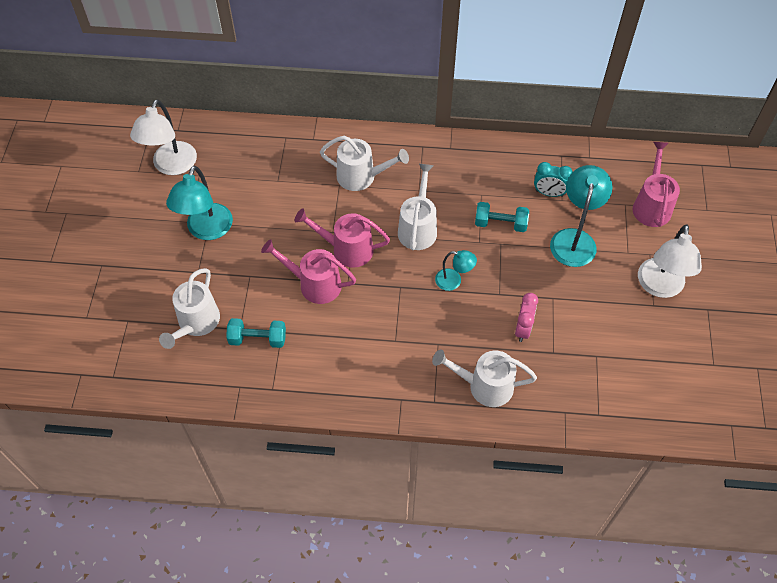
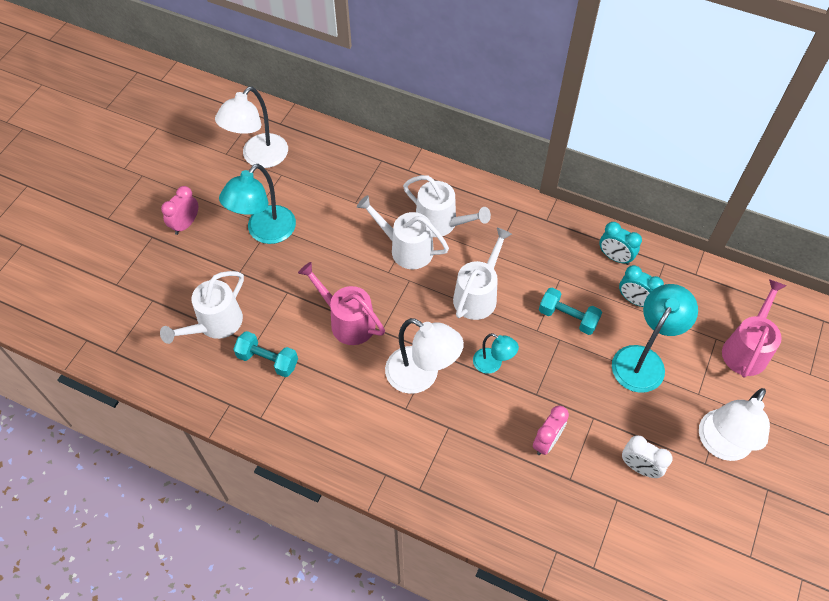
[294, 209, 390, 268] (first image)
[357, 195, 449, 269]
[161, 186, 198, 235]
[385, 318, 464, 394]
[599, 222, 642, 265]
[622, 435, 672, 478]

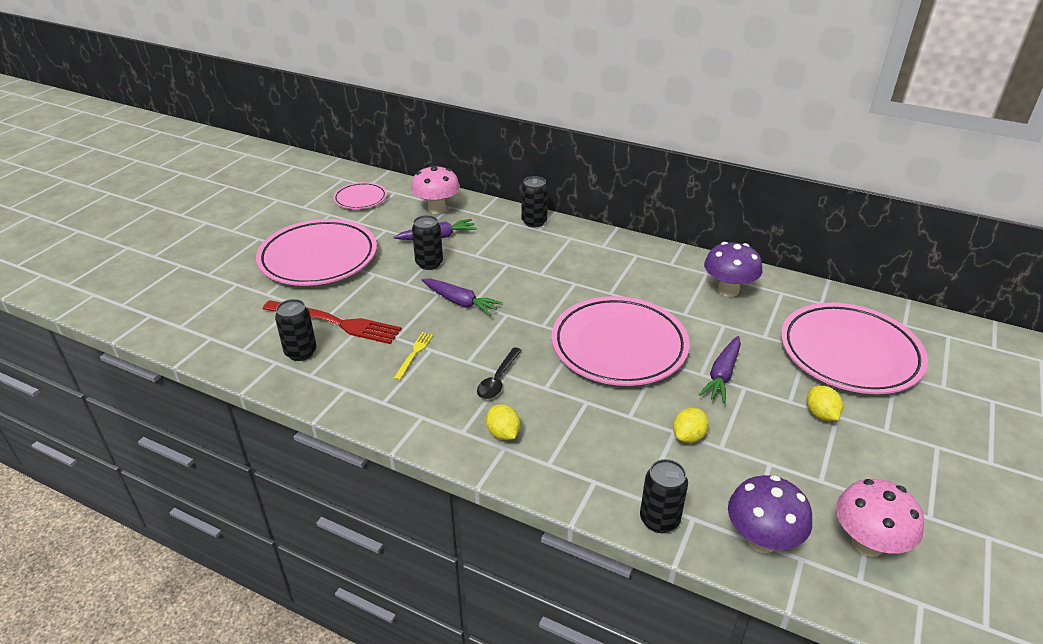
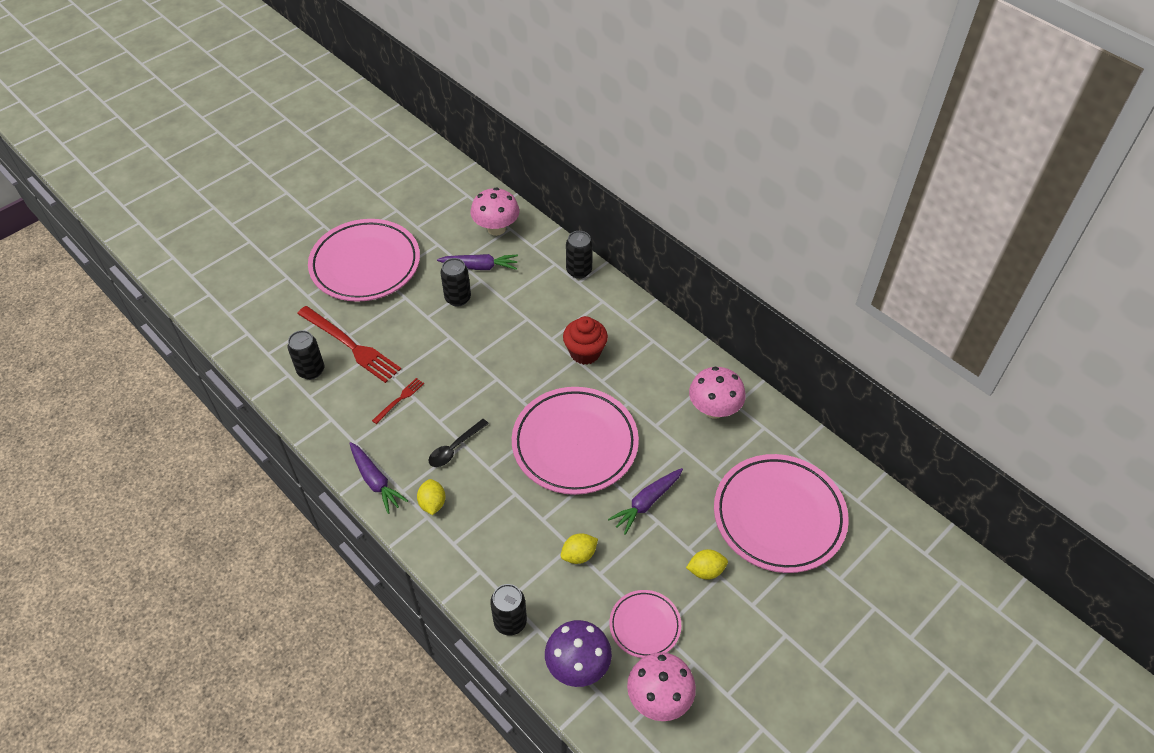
[609, 590, 681, 658]
[372, 378, 424, 424]
[349, 442, 408, 514]
[689, 367, 746, 419]
[686, 549, 728, 580]
[563, 316, 608, 365]

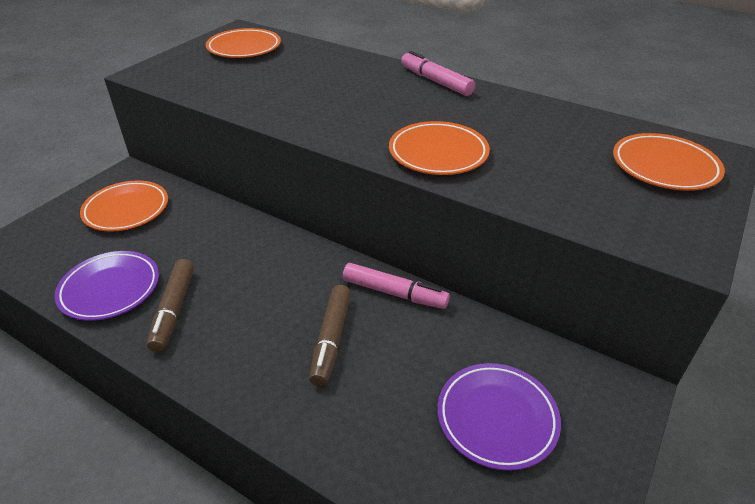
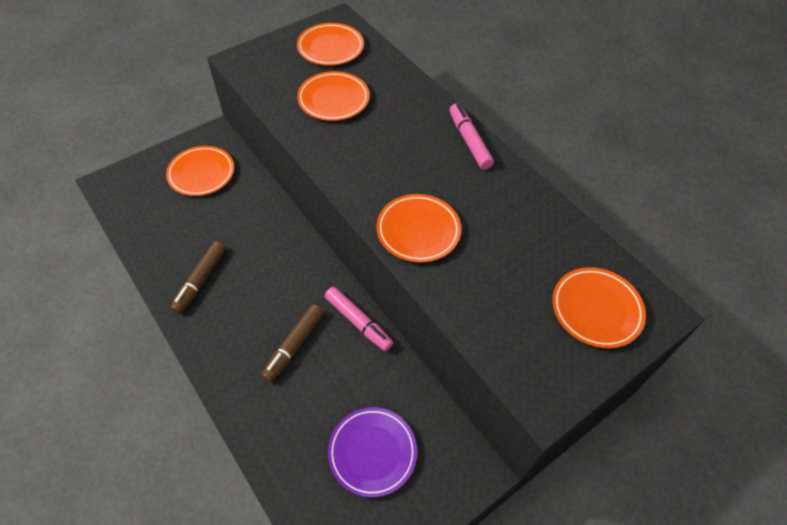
[54, 251, 159, 321] (first image)
[297, 71, 370, 121]

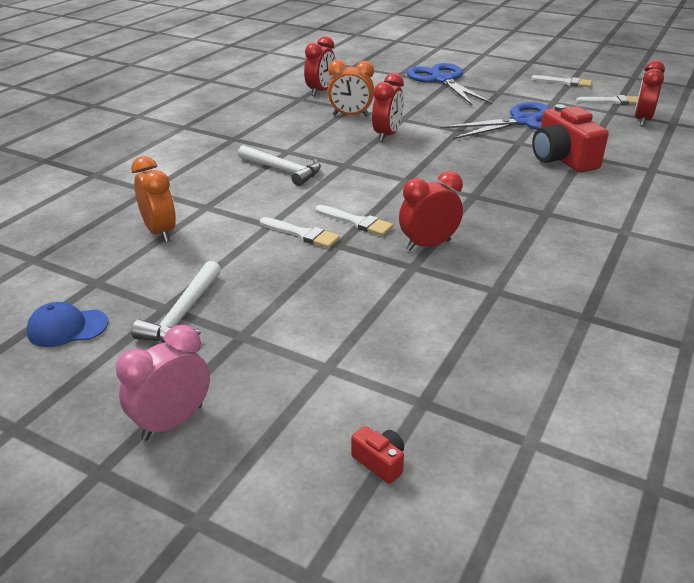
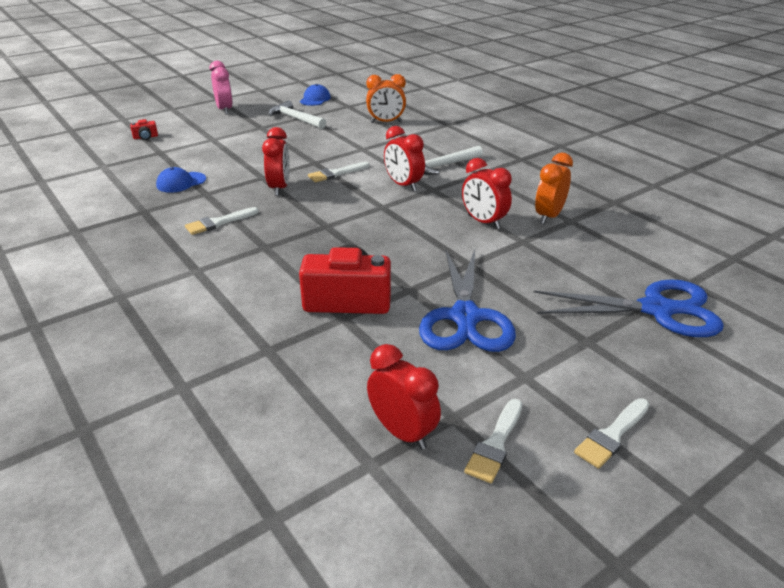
[185, 207, 259, 235]
[384, 126, 425, 191]
[156, 167, 206, 193]

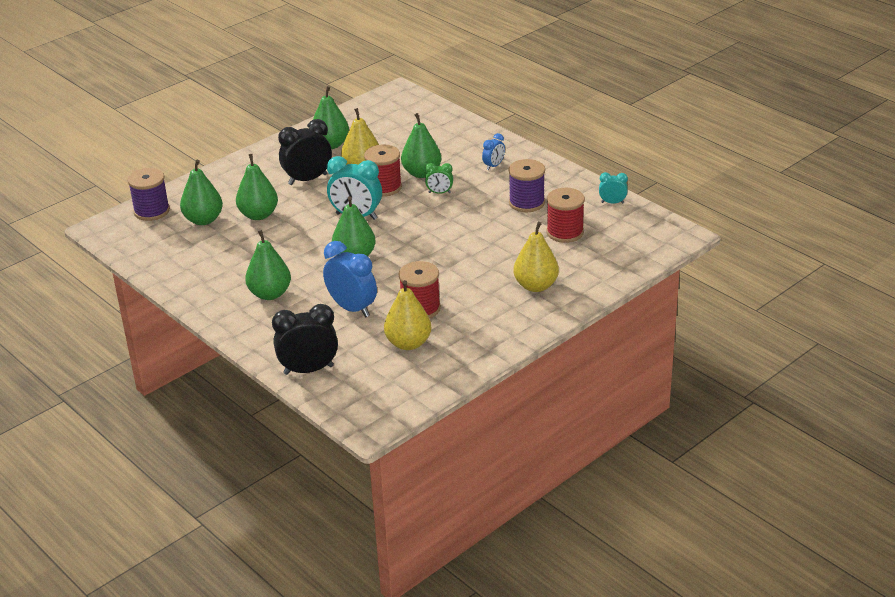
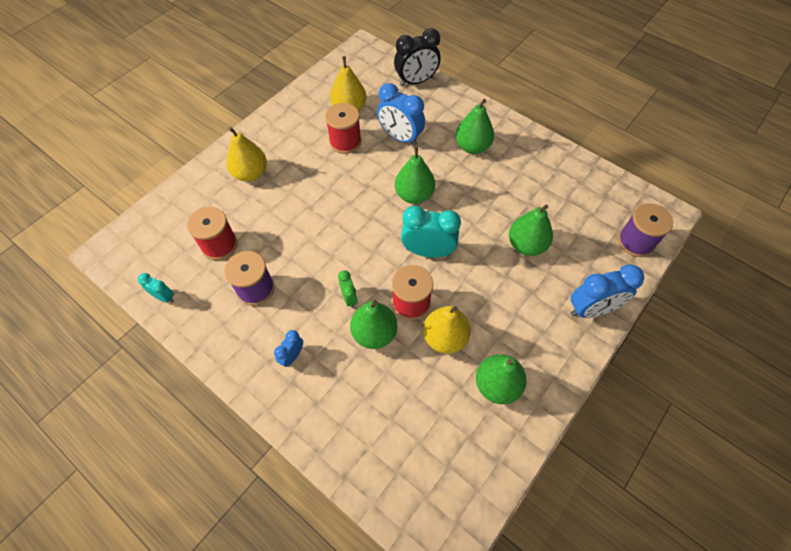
[180, 160, 223, 225] (first image)
[278, 119, 332, 185] (first image)
[338, 270, 358, 308]
[138, 273, 174, 303]
[571, 265, 644, 318]

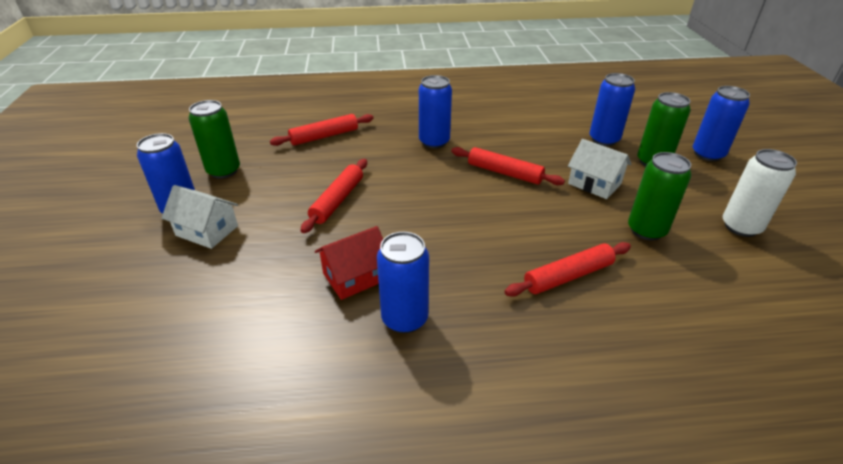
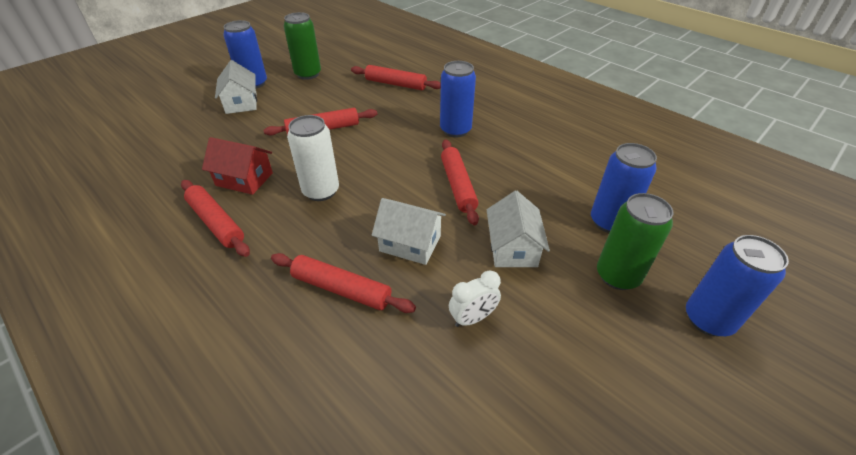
[181, 180, 250, 257]
[449, 270, 501, 327]
[287, 115, 339, 201]
[372, 198, 446, 265]

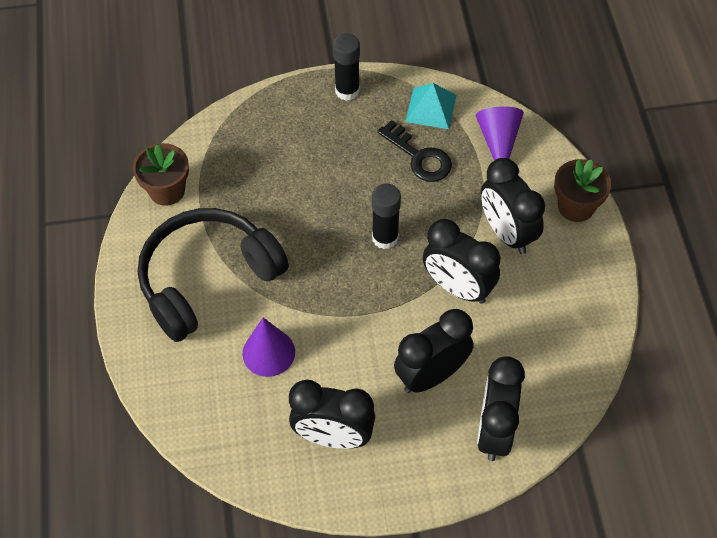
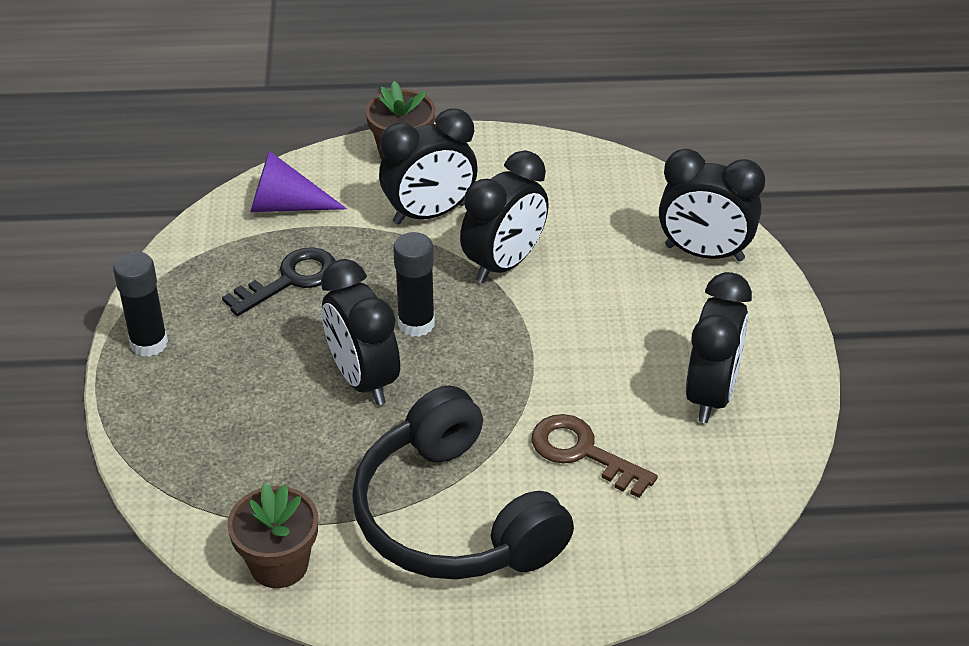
[532, 414, 658, 498]
[321, 259, 400, 405]
[405, 83, 457, 129] (first image)

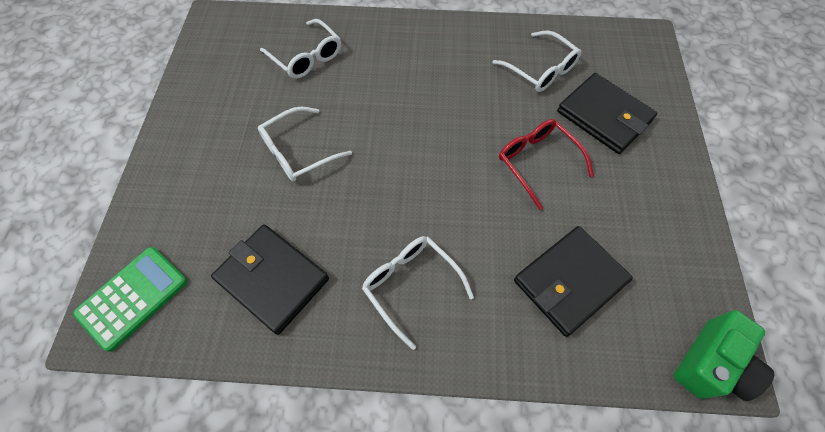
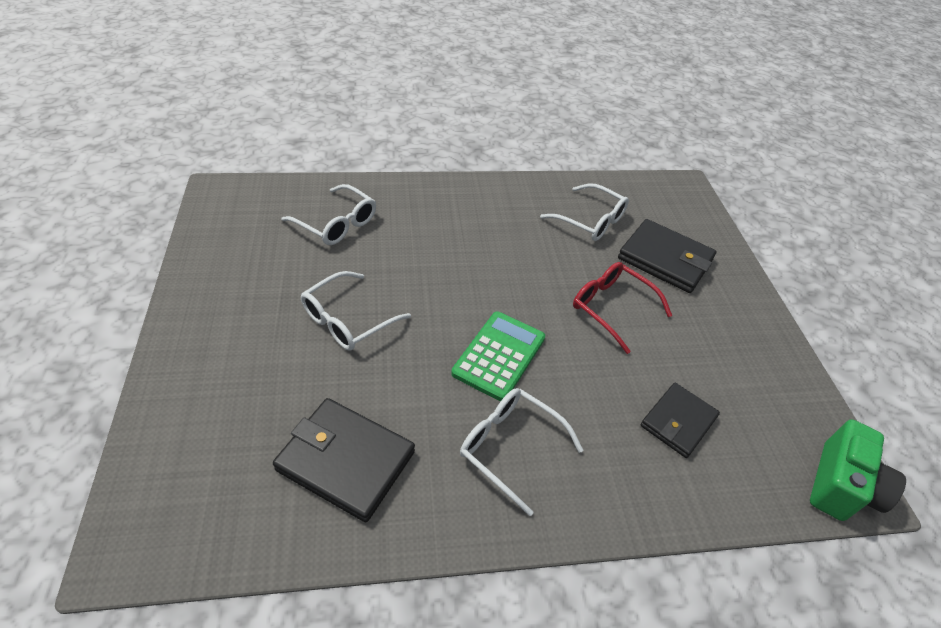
[451, 312, 545, 401]
[641, 383, 720, 458]

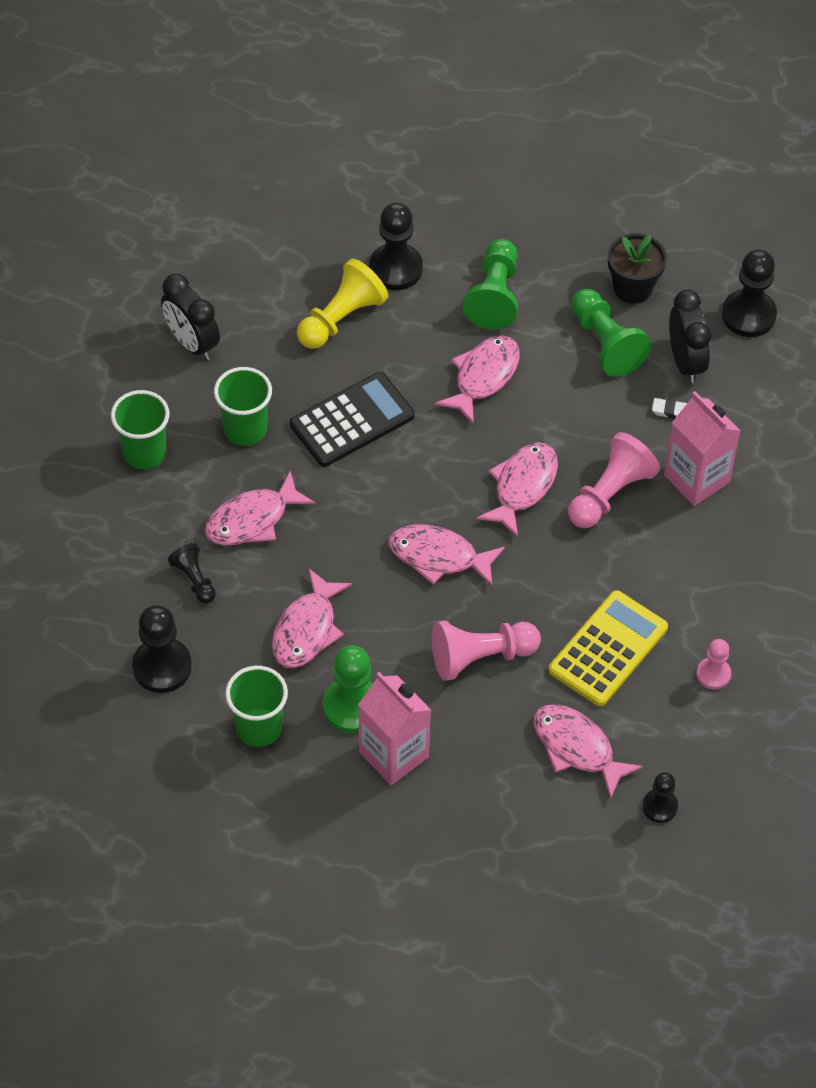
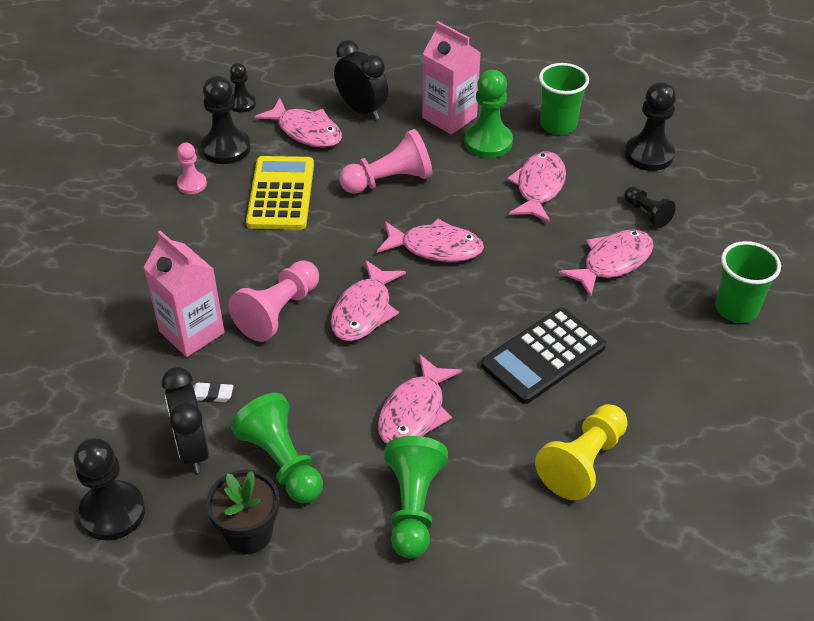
[334, 40, 389, 120]
[214, 367, 272, 446] (first image)
[201, 75, 251, 164]
[246, 156, 314, 230]

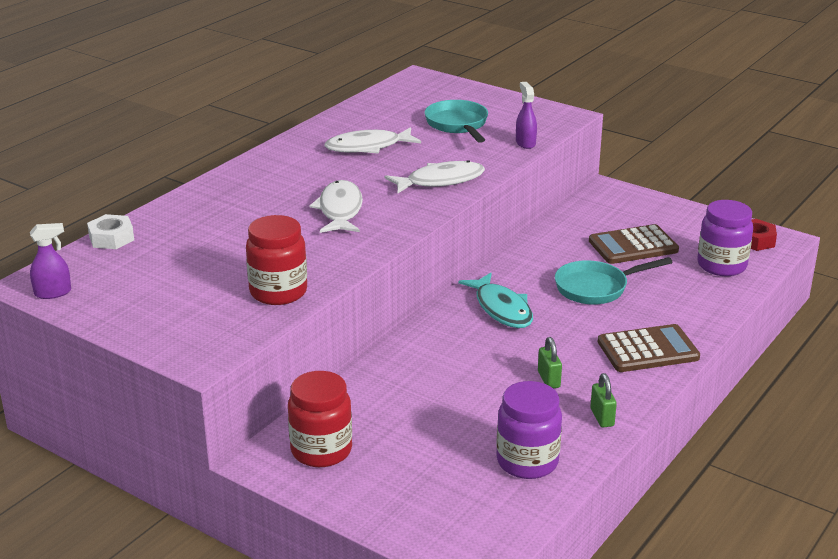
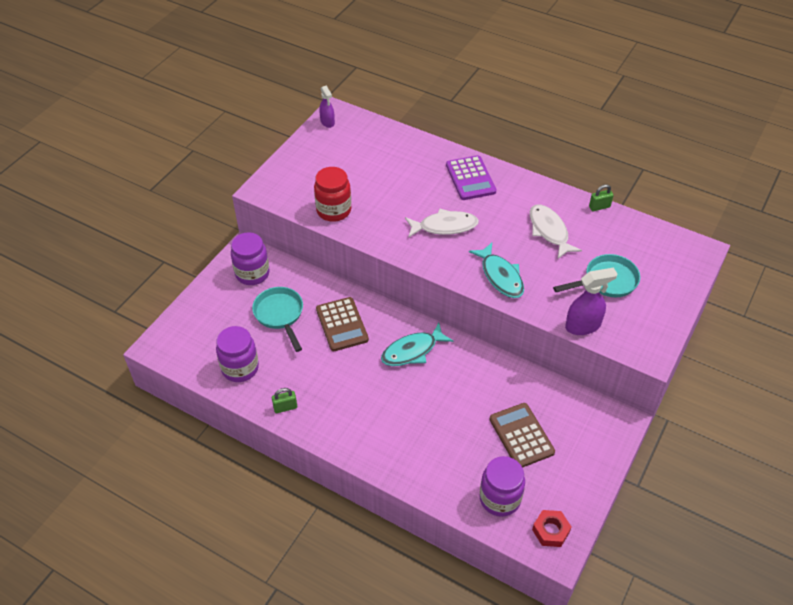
[87, 214, 134, 249] (first image)
[231, 232, 270, 285]
[469, 243, 524, 298]
[565, 267, 617, 335]
[589, 184, 614, 211]
[252, 287, 303, 352]
[316, 297, 369, 351]
[446, 155, 496, 200]

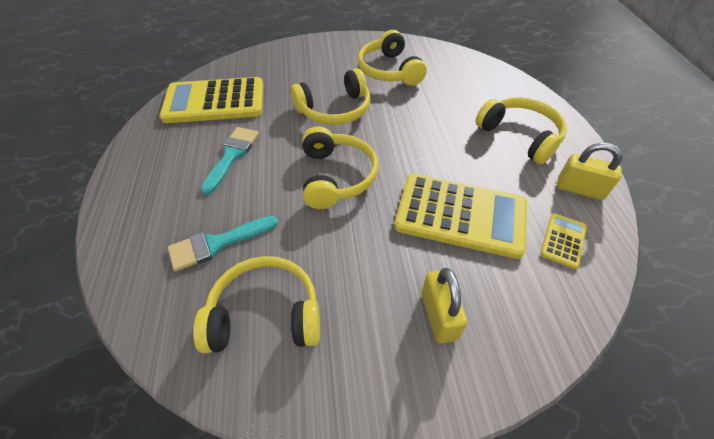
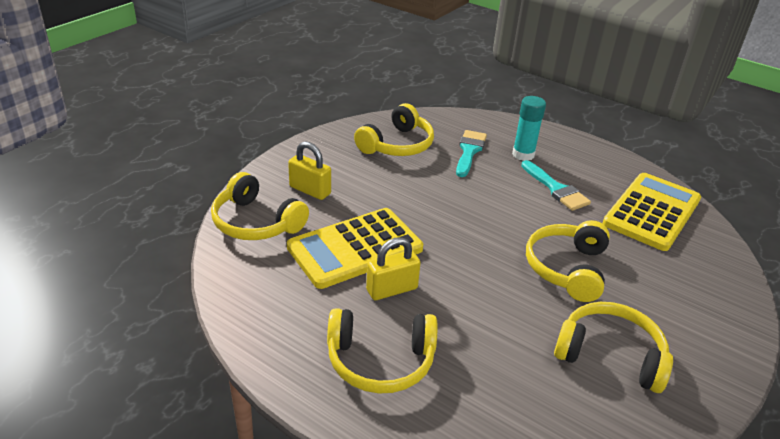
[211, 172, 309, 240]
[540, 213, 587, 269] (first image)
[366, 237, 421, 300]
[512, 96, 546, 161]

